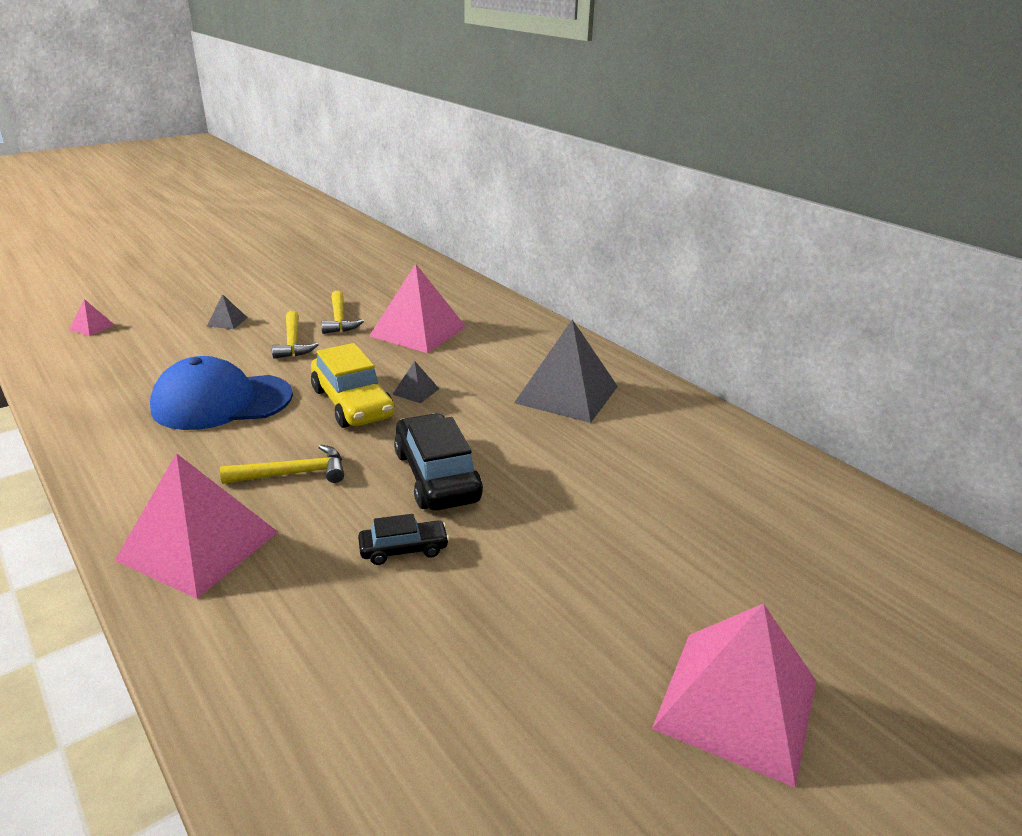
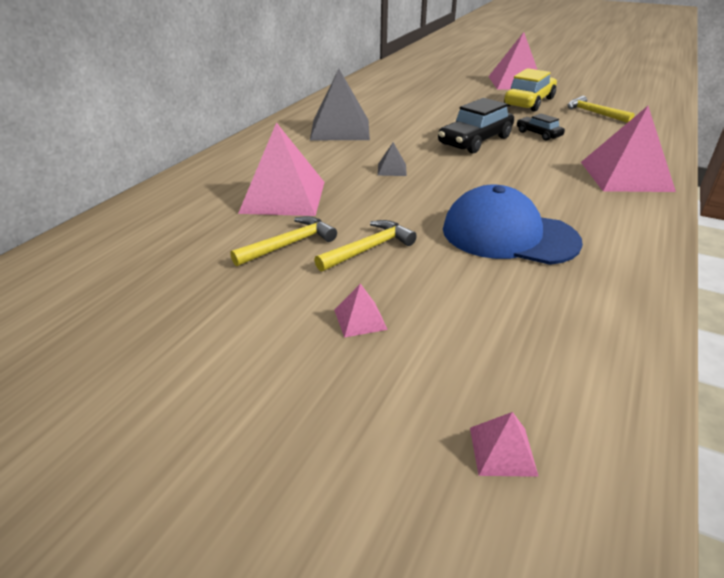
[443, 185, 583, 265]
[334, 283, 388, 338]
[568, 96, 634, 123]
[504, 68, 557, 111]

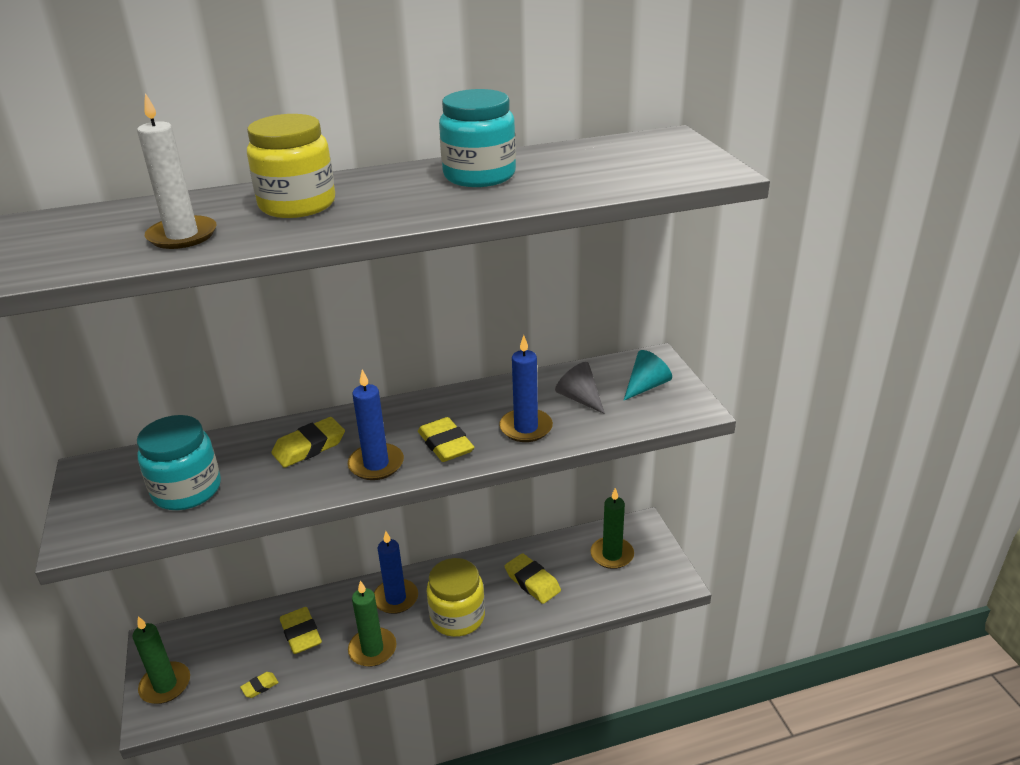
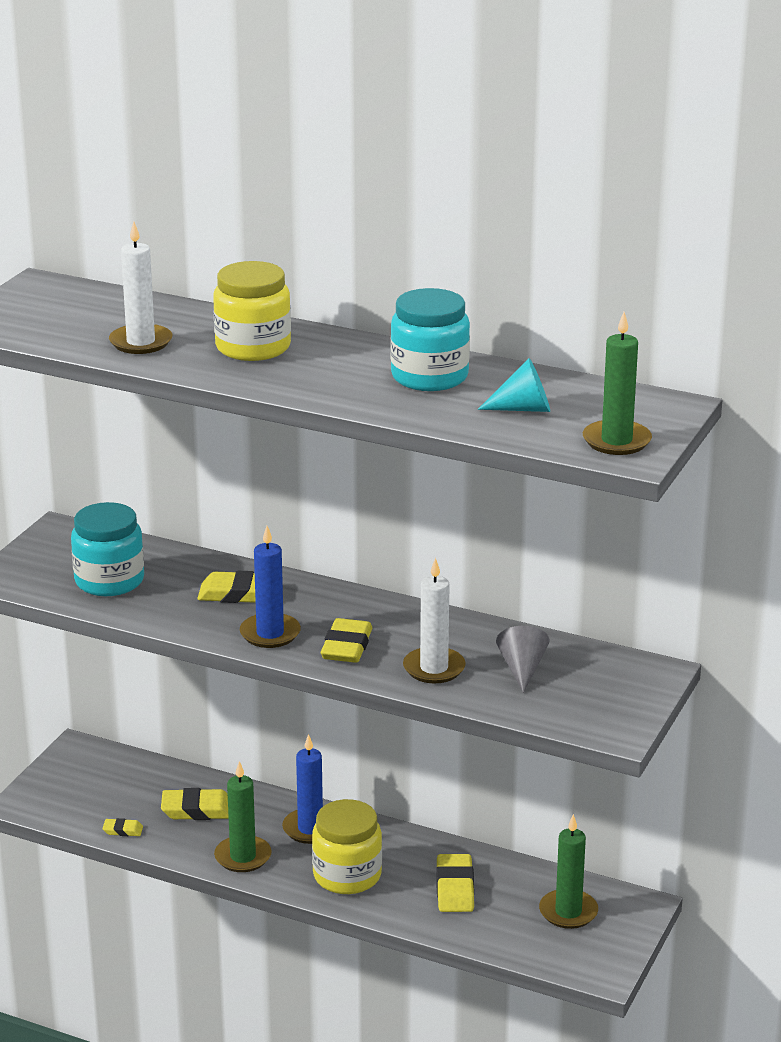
[583, 312, 652, 455]
[161, 788, 229, 820]
[403, 558, 466, 683]
[478, 358, 550, 412]

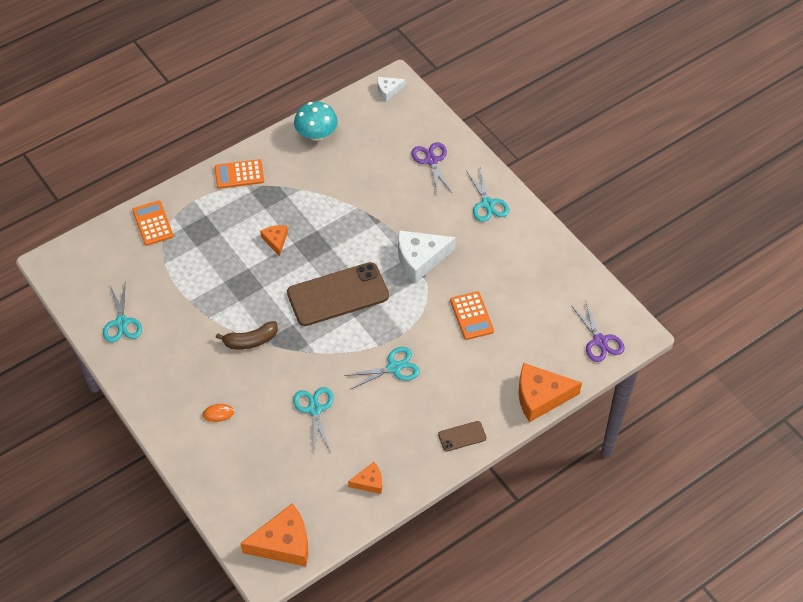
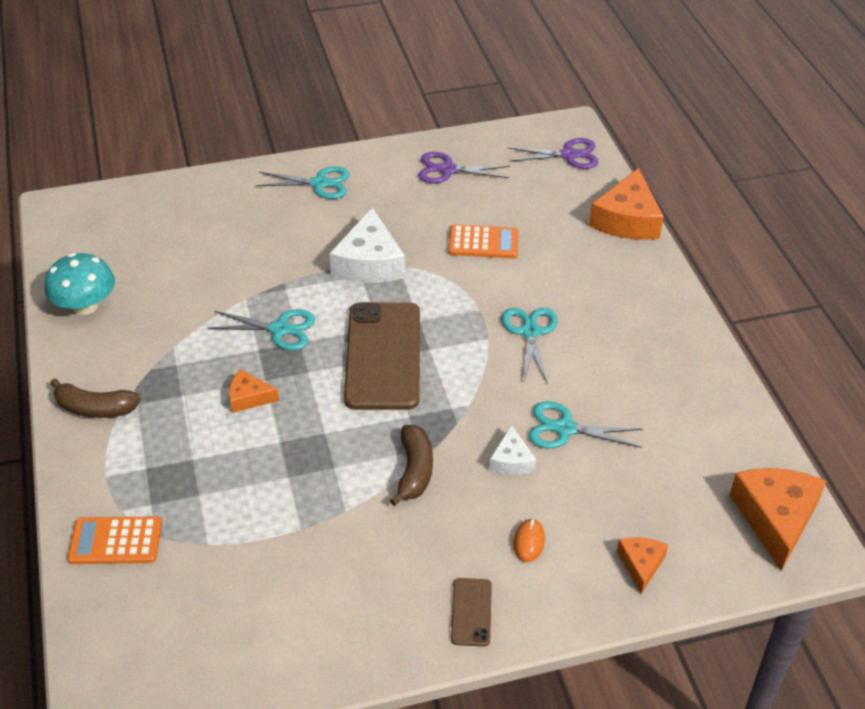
[208, 309, 315, 351]
[50, 378, 141, 418]
[617, 537, 668, 594]
[489, 424, 536, 475]
[419, 152, 510, 183]
[451, 578, 492, 647]

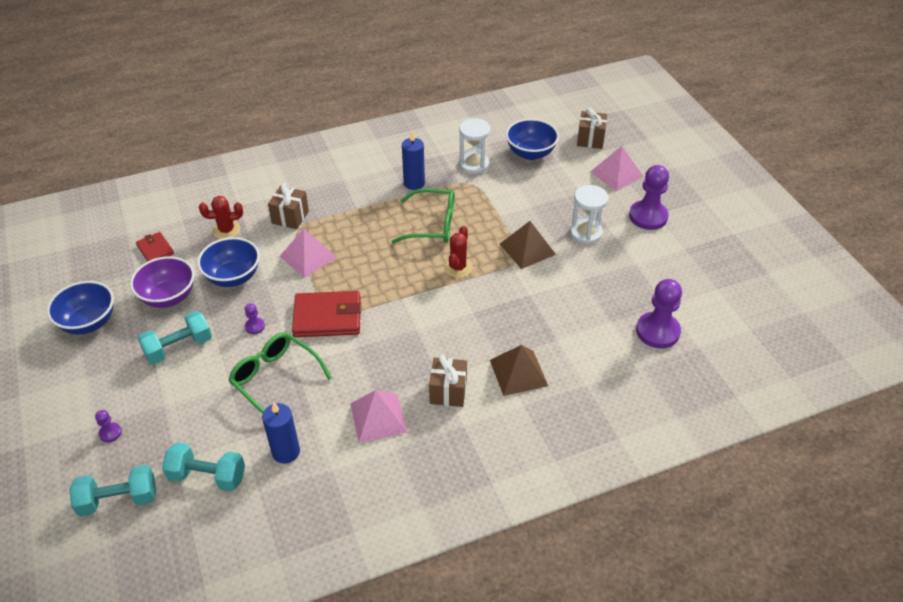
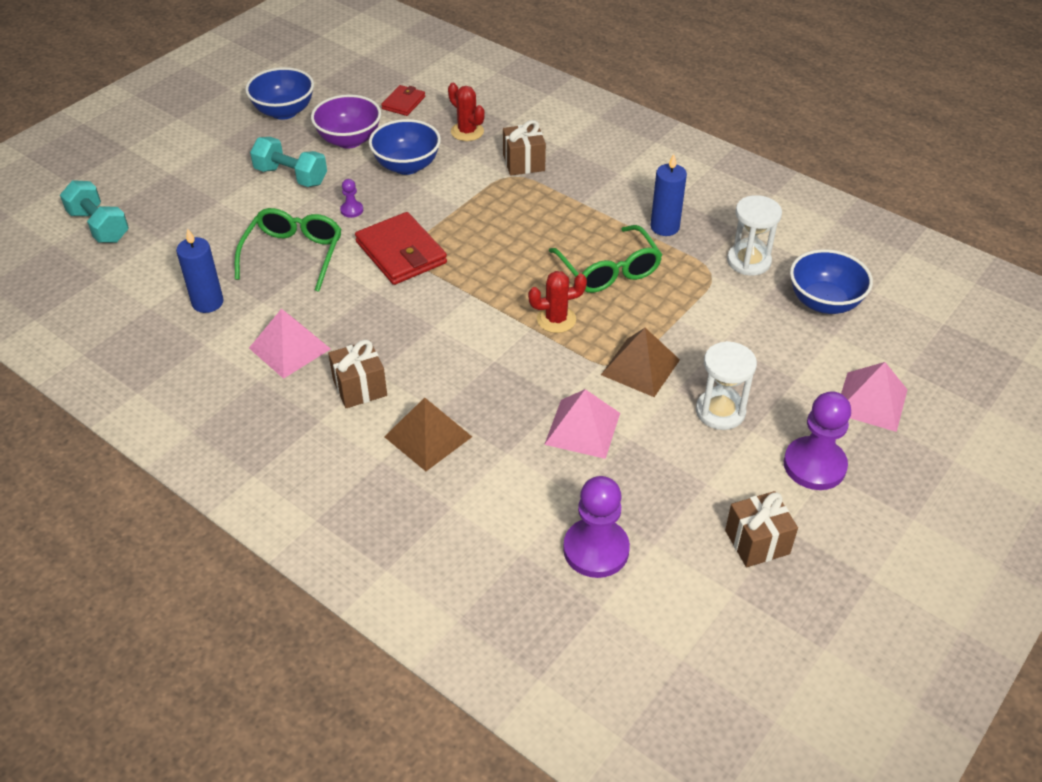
[95, 410, 122, 442] (first image)
[162, 442, 245, 492] (first image)
[544, 389, 620, 459]
[725, 491, 798, 567]

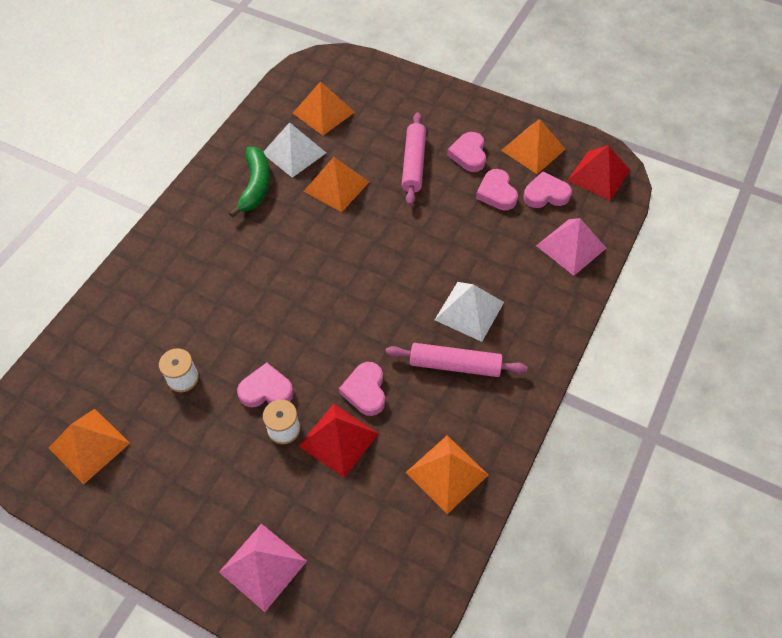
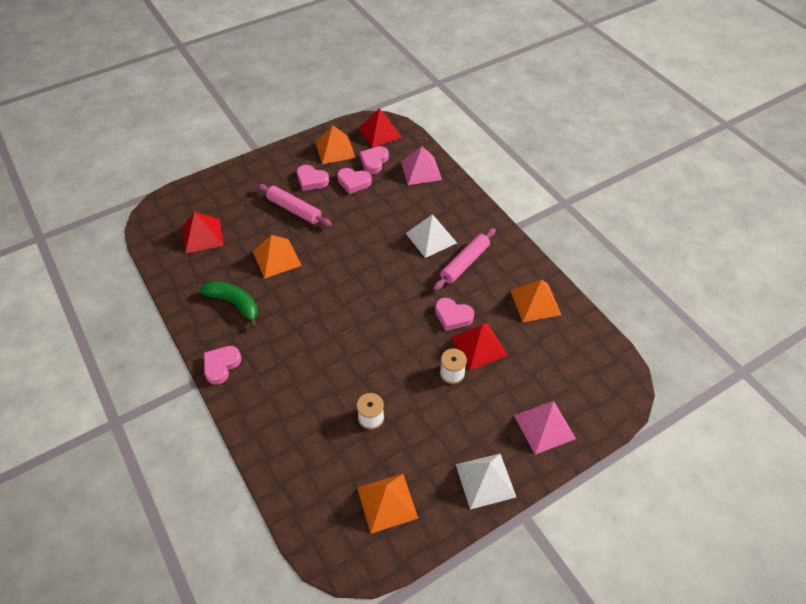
[204, 346, 241, 385]
[456, 454, 516, 509]
[182, 212, 224, 253]

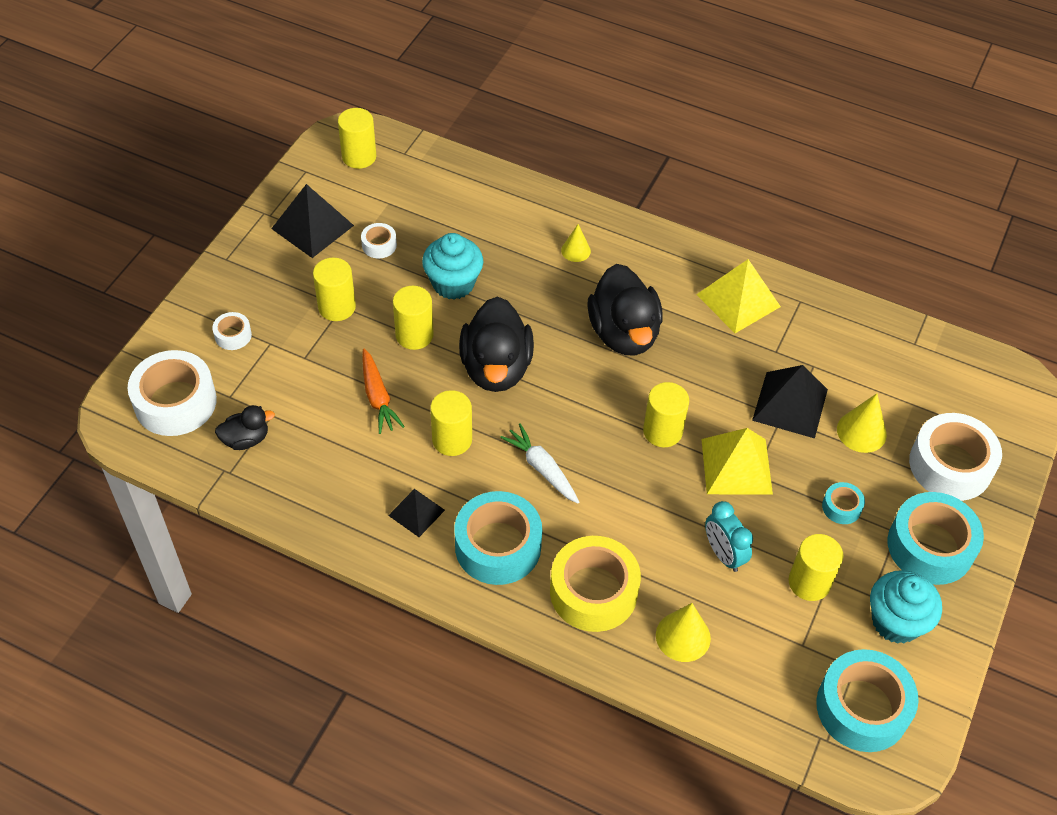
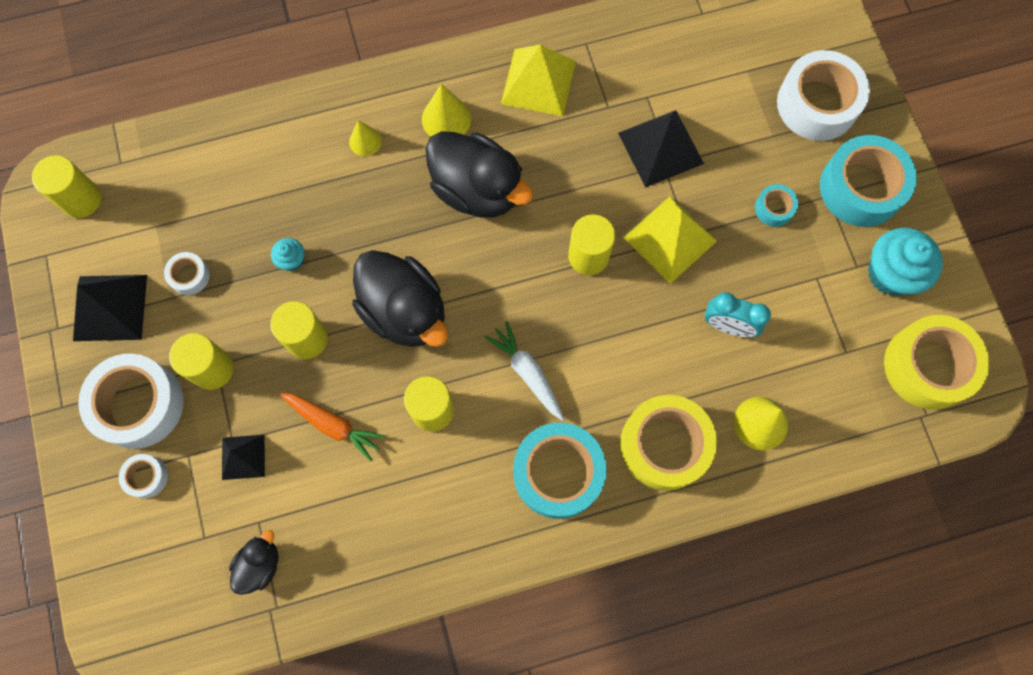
[78, 354, 184, 449]
[222, 435, 265, 480]
[271, 238, 305, 271]
[485, 321, 564, 421]
[789, 534, 844, 601] (first image)
[884, 315, 989, 409]
[422, 84, 471, 137]

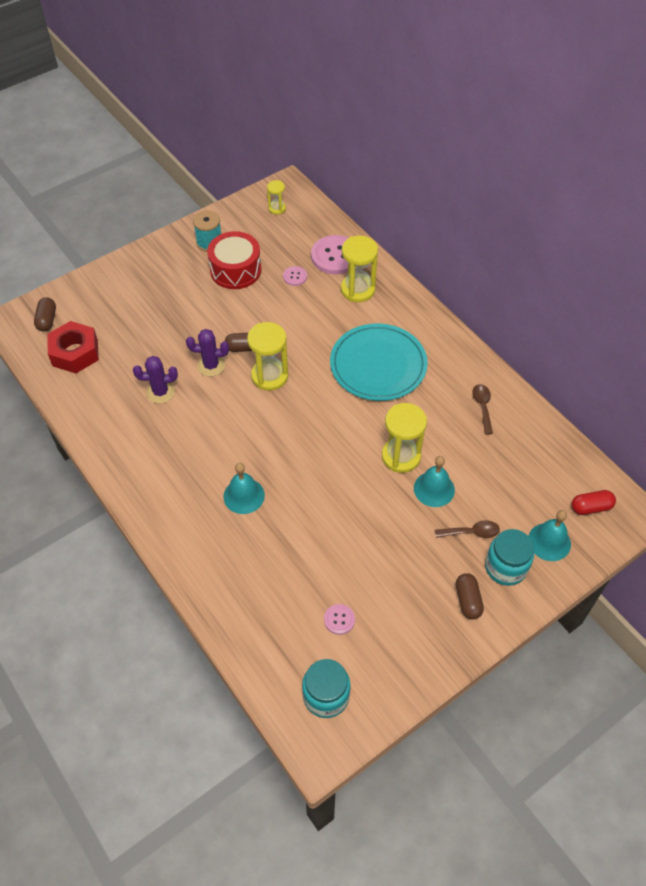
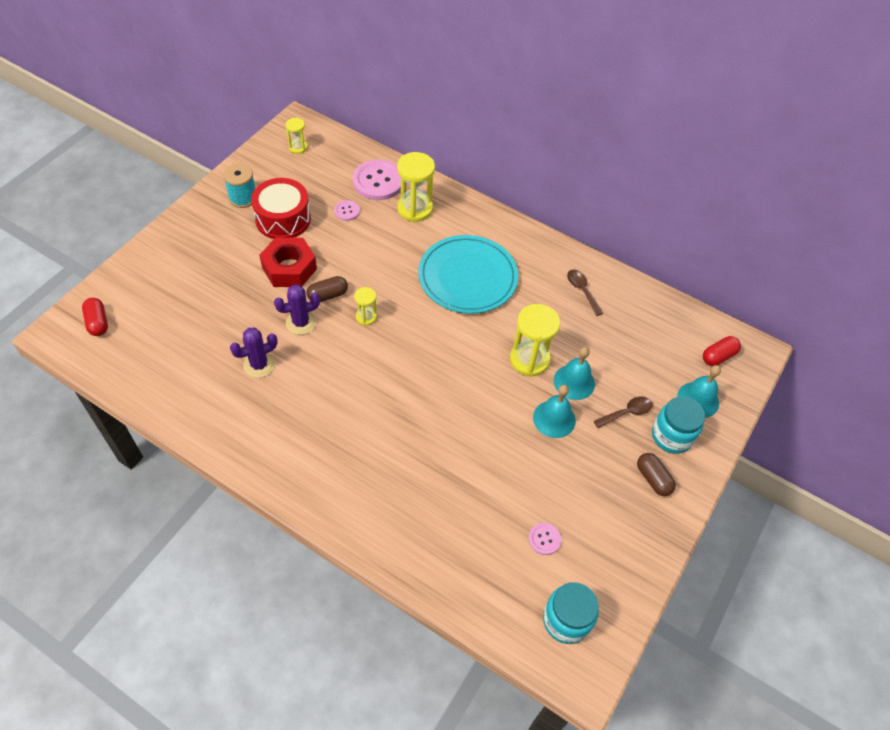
[82, 298, 108, 336]
[259, 237, 317, 287]
[533, 385, 576, 438]
[354, 287, 377, 326]

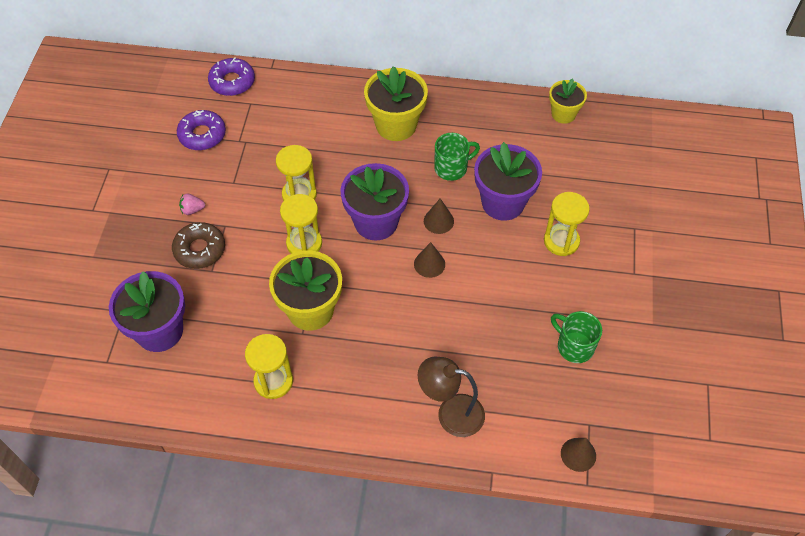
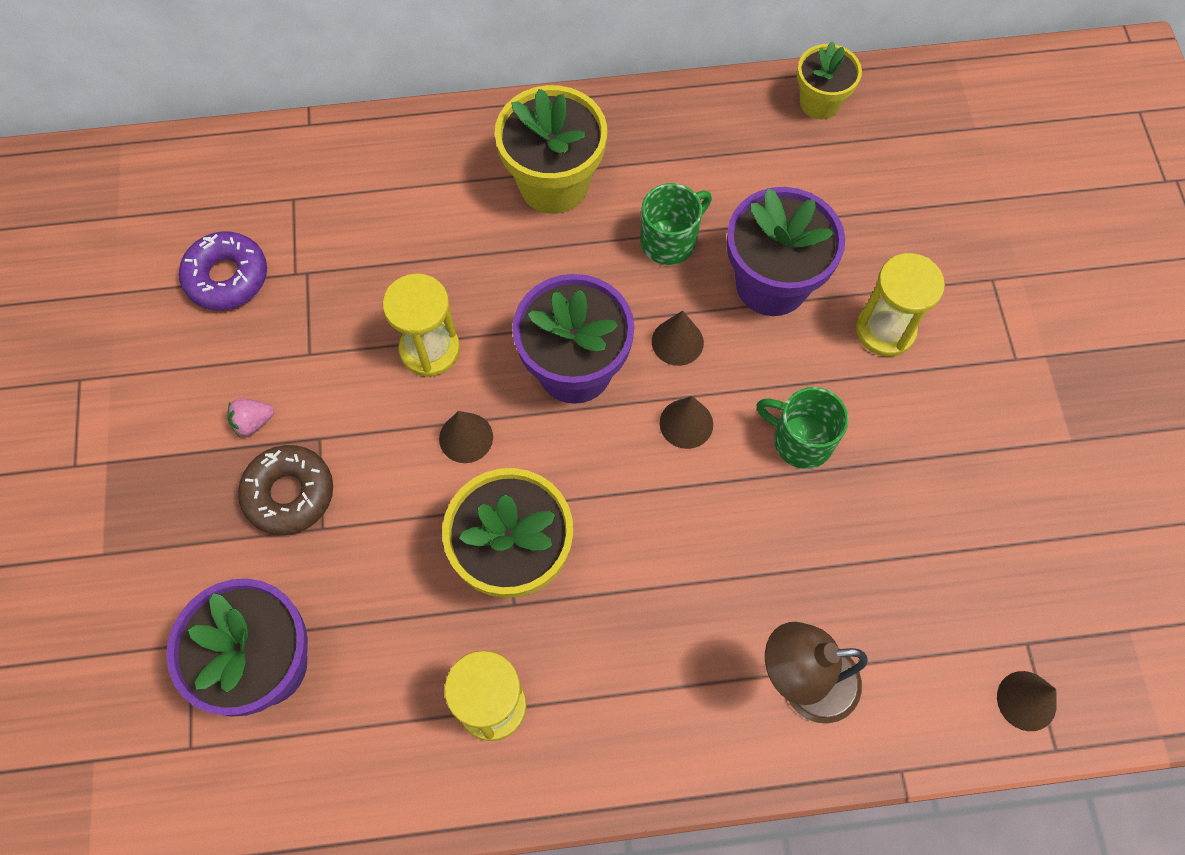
[208, 57, 255, 96] (first image)
[439, 411, 493, 463]
[756, 387, 849, 469]

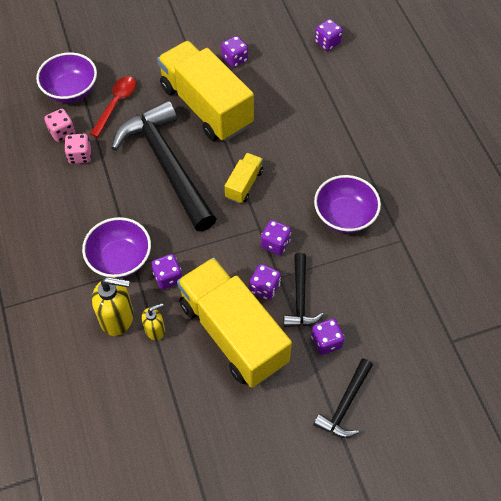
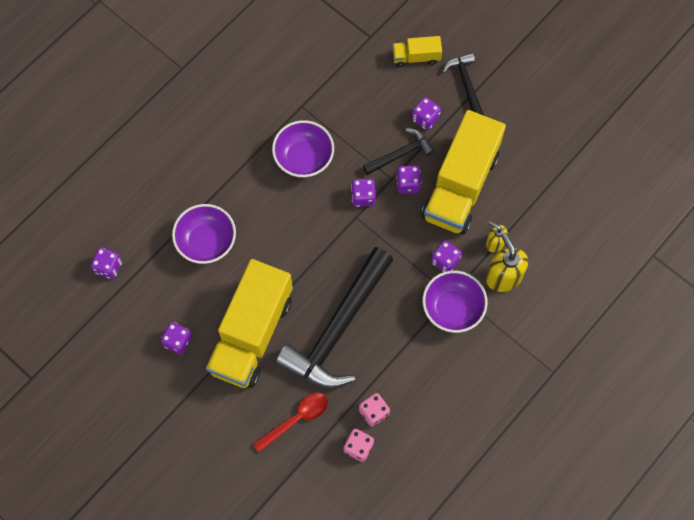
[172, 204, 236, 264]
[253, 393, 328, 452]
[392, 36, 442, 67]
[443, 53, 484, 115]

